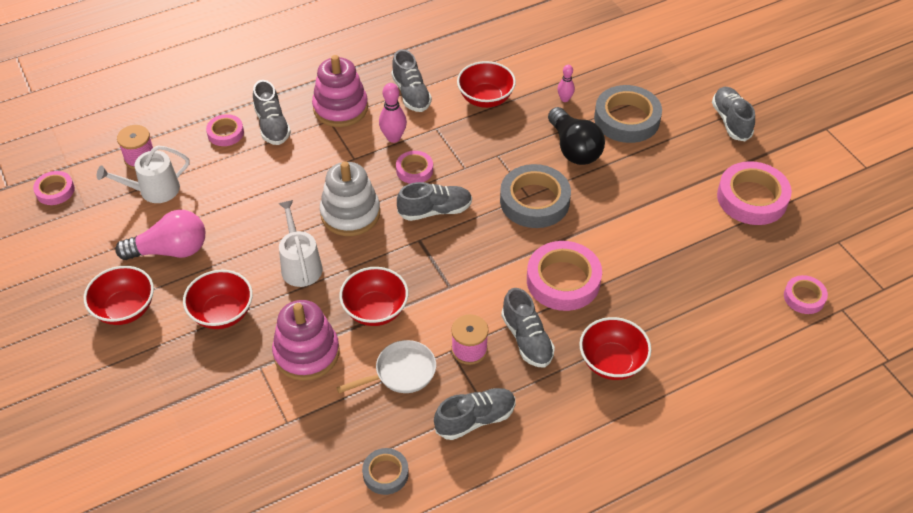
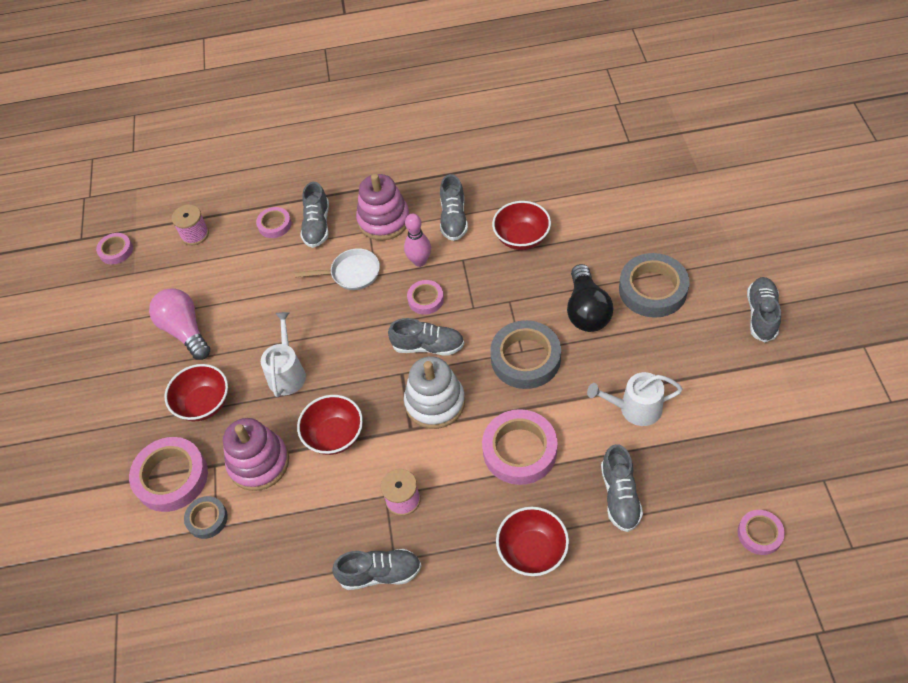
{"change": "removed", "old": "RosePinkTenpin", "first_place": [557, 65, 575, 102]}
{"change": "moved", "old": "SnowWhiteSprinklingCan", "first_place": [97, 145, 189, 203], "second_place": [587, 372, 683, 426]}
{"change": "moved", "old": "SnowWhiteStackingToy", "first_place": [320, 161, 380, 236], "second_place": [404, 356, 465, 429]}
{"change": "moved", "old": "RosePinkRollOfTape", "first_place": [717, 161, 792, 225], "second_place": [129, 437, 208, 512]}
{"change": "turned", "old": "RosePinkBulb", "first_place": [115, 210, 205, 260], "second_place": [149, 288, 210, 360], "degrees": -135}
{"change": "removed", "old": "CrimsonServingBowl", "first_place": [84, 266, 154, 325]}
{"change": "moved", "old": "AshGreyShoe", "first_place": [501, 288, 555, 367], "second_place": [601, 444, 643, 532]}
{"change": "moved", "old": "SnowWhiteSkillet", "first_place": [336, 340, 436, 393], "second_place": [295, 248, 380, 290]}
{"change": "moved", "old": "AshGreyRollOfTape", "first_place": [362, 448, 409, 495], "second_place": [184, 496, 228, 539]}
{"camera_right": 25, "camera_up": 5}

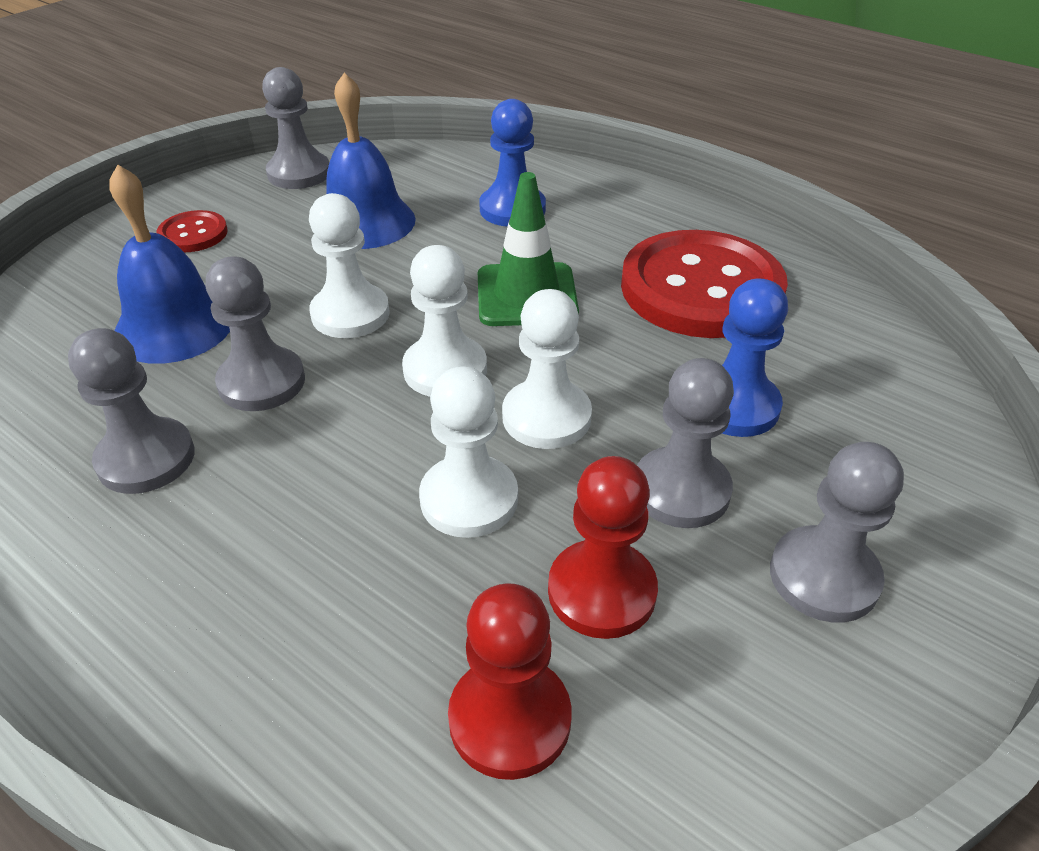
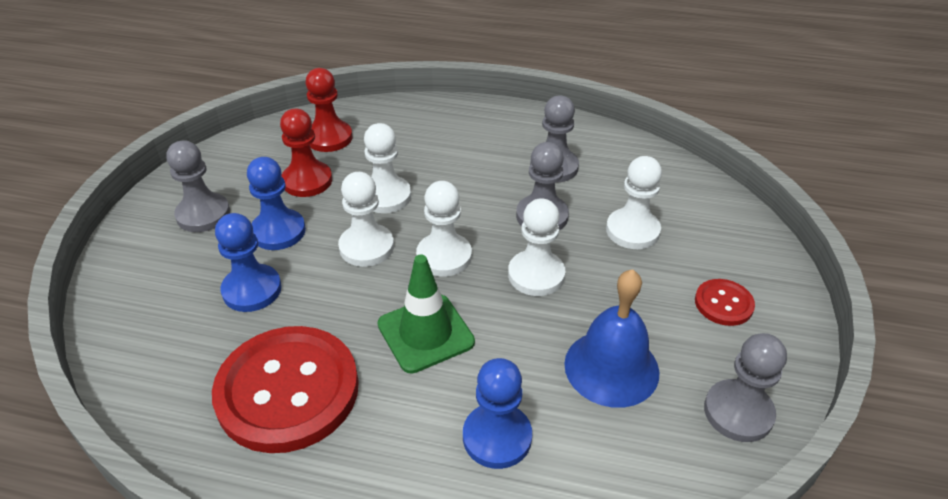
{"change": "replaced", "old": "BlueHandBell", "new": "SnowWhitePawn", "first_place": [109, 165, 230, 364], "second_place": [606, 156, 662, 249]}
{"change": "recoloured", "old": "AshGreyPawn", "new": "BluePawn", "first_place": [637, 358, 734, 528], "second_place": [247, 157, 306, 250]}
{"camera_right": 155, "camera_up": 0}

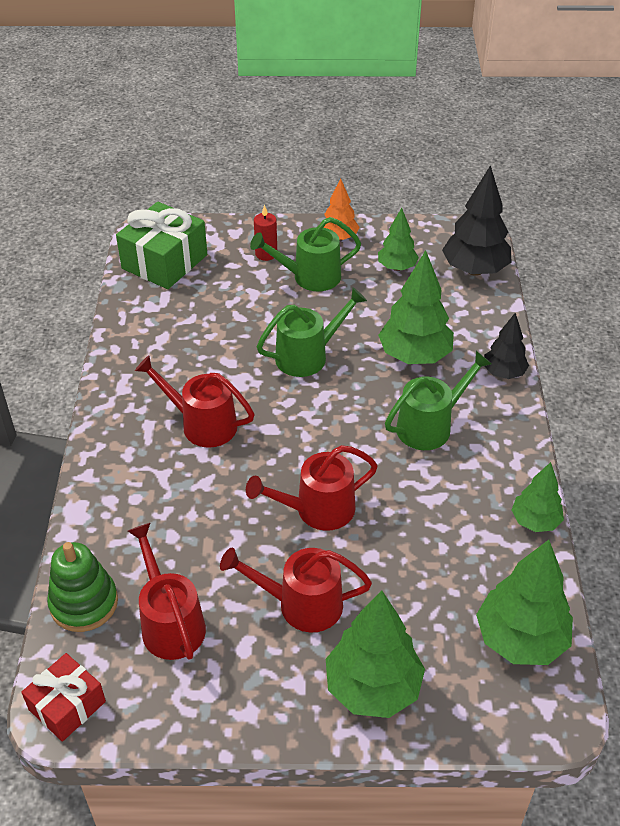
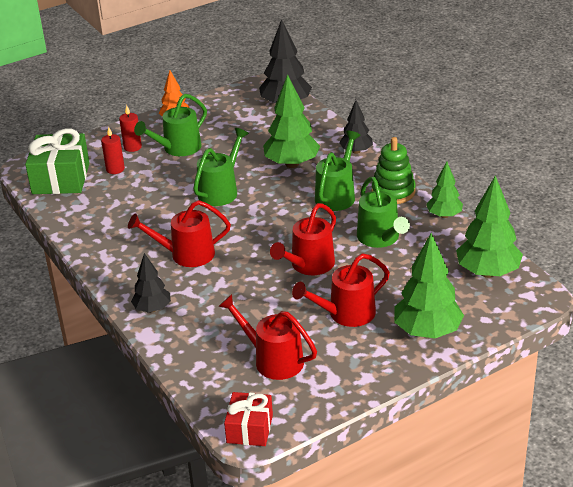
{"change": "removed", "old": "EmeraldFirTree", "first_place": [378, 208, 419, 271]}
{"change": "moved", "old": "EmeraldStackingToy", "first_place": [47, 542, 118, 632], "second_place": [372, 137, 416, 204]}
{"change": "added", "new": "CrimsonWaxCandle", "second_place": [101, 127, 125, 174]}
{"change": "added", "new": "EmeraldSprinklingCan", "second_place": [357, 177, 410, 248]}
{"change": "added", "new": "JetBlackFirTree", "second_place": [131, 253, 171, 312]}
{"camera_right": -30, "camera_up": -10}

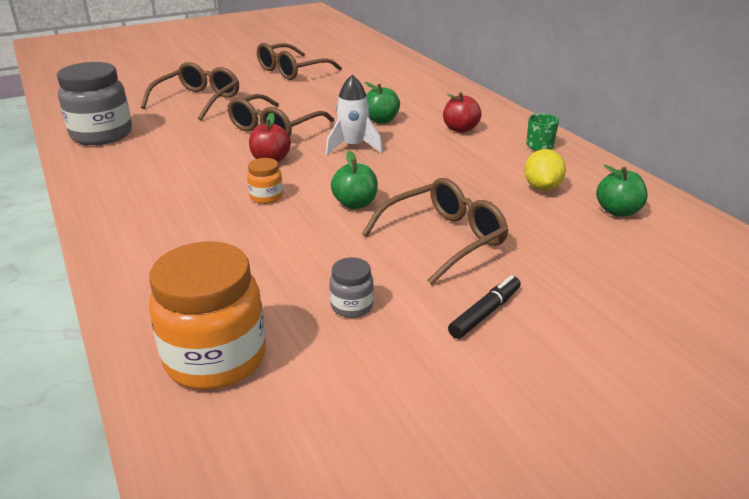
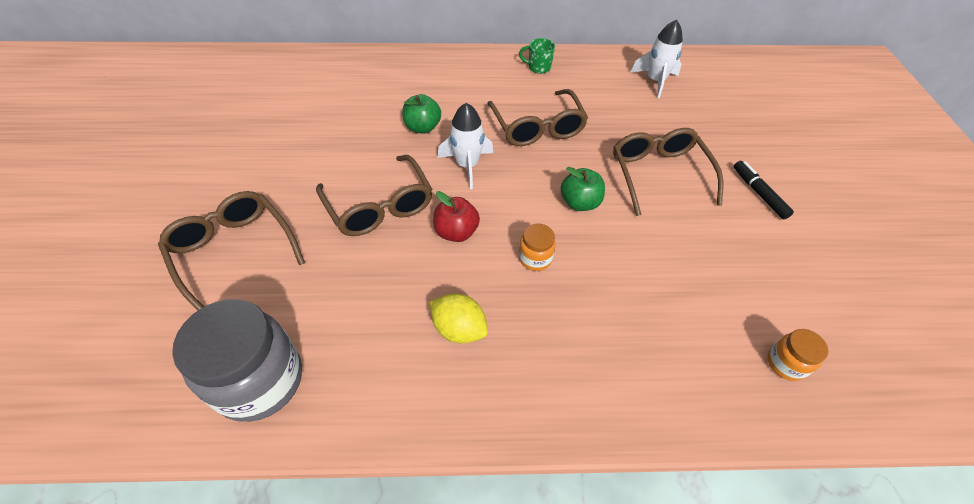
{"change": "moved", "old": "DarkBrownEyeglasses", "first_place": [257, 43, 342, 80], "second_place": [487, 89, 588, 146]}
{"change": "removed", "old": "CrimsonToyApple", "first_place": [443, 92, 481, 133]}
{"change": "moved", "old": "BrightYellowCitrusFruit", "first_place": [524, 149, 566, 191], "second_place": [429, 293, 488, 344]}
{"change": "replaced", "old": "EmeraldToyApple", "new": "SnowWhiteSpaceship", "first_place": [596, 165, 648, 217], "second_place": [631, 20, 683, 98]}
{"change": "resized", "old": "BrightOrangeJamJar", "first_place": [149, 242, 266, 390], "second_place": [768, 329, 828, 381], "factor": 0.46}
{"change": "removed", "old": "AshGreyJamJar", "first_place": [330, 257, 374, 318]}
{"camera_right": -65, "camera_up": 20}

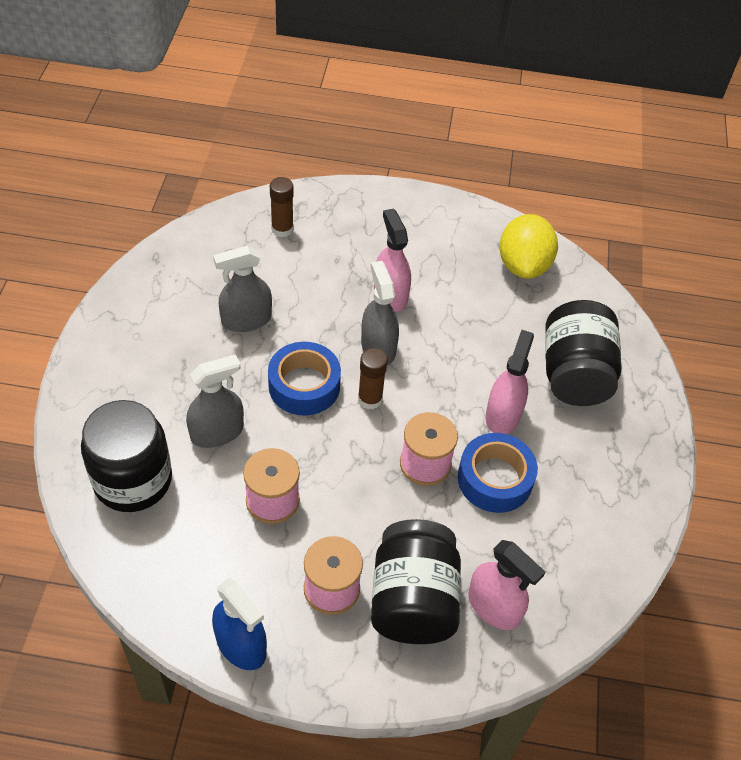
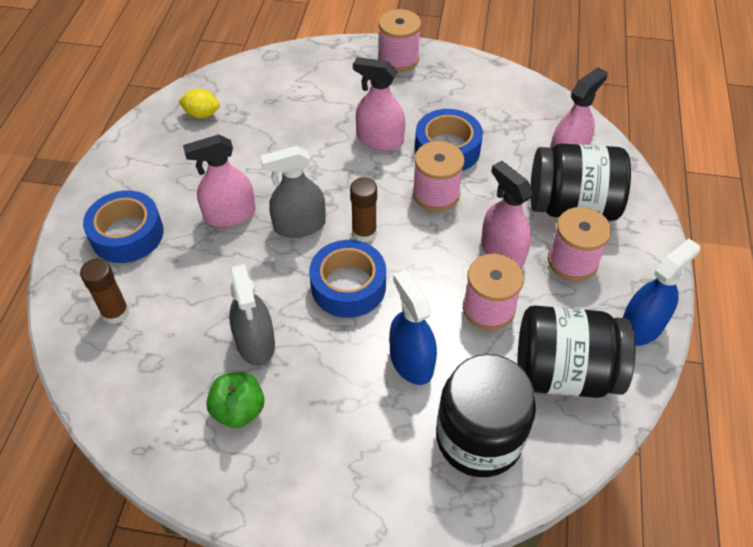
{"change": "resized", "old": "BrightYellowCitrusFruit", "first_place": [499, 214, 558, 279], "second_place": [178, 89, 220, 118], "factor": 0.52}
{"change": "moved", "old": "JetBlackJamJar", "first_place": [545, 300, 621, 406], "second_place": [517, 305, 636, 398]}
{"change": "recoloured", "old": "AshGreySprayBottle", "new": "BlueSprayBottle", "first_place": [186, 354, 244, 448], "second_place": [389, 270, 437, 385]}
{"change": "added", "new": "RosePinkReelOfThread", "second_place": [378, 9, 421, 72]}
{"change": "added", "new": "RosePinkSprayBottle", "second_place": [481, 161, 533, 268]}
{"change": "added", "new": "BlueRollOfTape", "second_place": [83, 190, 164, 263]}
{"change": "added", "new": "EmeraldToyApple", "second_place": [206, 372, 264, 428]}
{"camera_right": -85, "camera_up": 0}

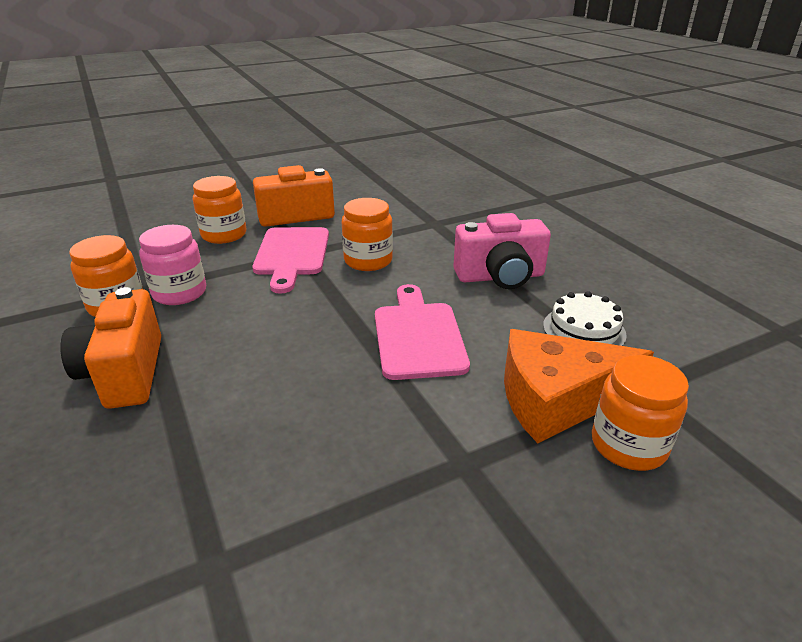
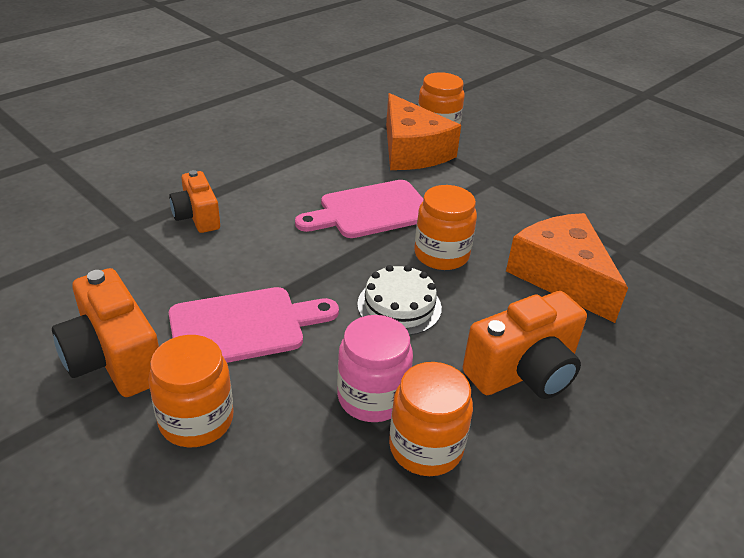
{"change": "moved", "old": "BrightOrangeJamJar", "first_place": [342, 198, 393, 271], "second_place": [414, 185, 477, 270]}
{"change": "removed", "old": "RosePinkCamera", "first_place": [454, 213, 551, 289]}
{"change": "moved", "old": "SnowWhiteLayerCake", "first_place": [543, 291, 627, 346], "second_place": [357, 265, 442, 335]}
{"change": "added", "new": "BrightOrangeCamera", "second_place": [169, 170, 220, 233]}
{"change": "added", "new": "BrightOrangeCheese", "second_place": [506, 213, 628, 323]}
{"camera_right": -110, "camera_up": 5}

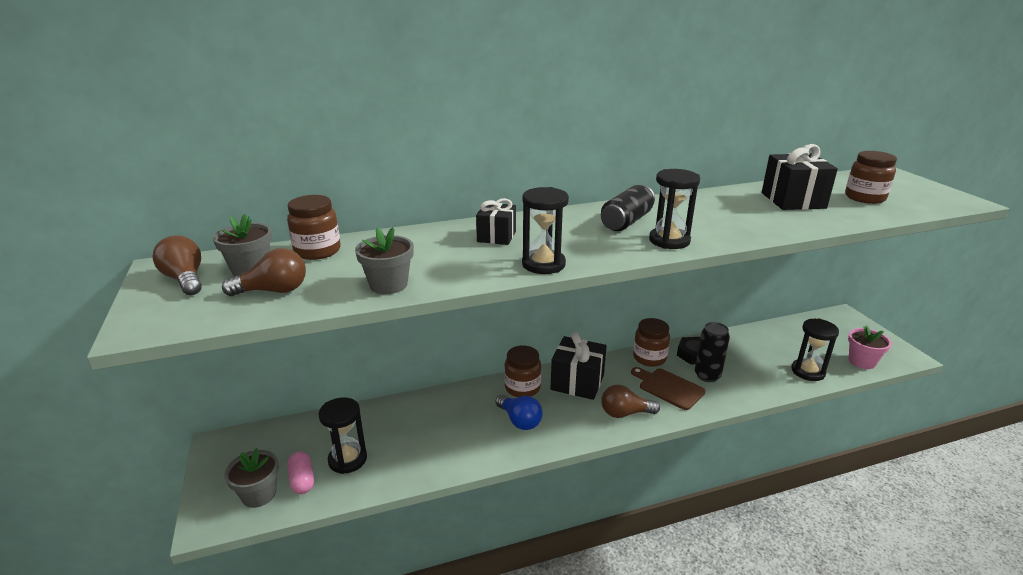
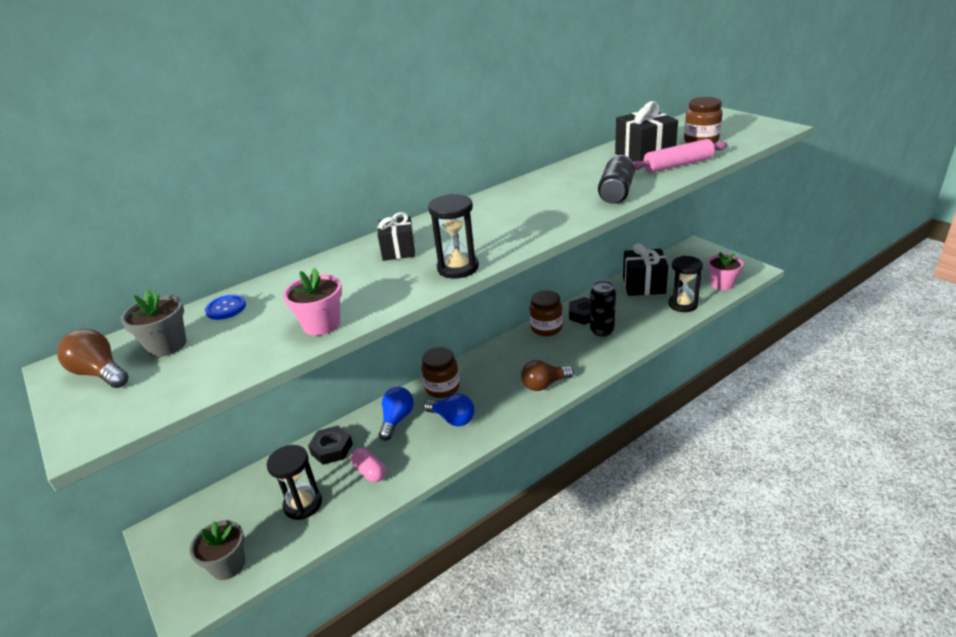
{"change": "removed", "old": "JetBlackSandTimer", "first_place": [649, 169, 700, 249]}
{"change": "moved", "old": "JetBlackCan", "first_place": [601, 185, 655, 231], "second_place": [598, 155, 635, 204]}
{"change": "replaced", "old": "DarkBrownJamJar", "new": "BlueShirtButton", "first_place": [287, 195, 341, 260], "second_place": [205, 294, 246, 320]}
{"change": "recoloured", "old": "AshGreyFlowerPot", "new": "RosePinkFlowerPot", "first_place": [355, 227, 414, 294], "second_place": [283, 268, 342, 336]}
{"change": "removed", "old": "DarkBrownBulb", "first_place": [222, 248, 306, 296]}
{"change": "moved", "old": "JetBlackWrappedGift", "first_place": [551, 332, 607, 400], "second_place": [623, 244, 668, 296]}
{"change": "removed", "old": "DarkBrownCuttingBoard", "first_place": [631, 367, 705, 410]}
{"change": "moved", "old": "RosePinkPillShape", "first_place": [287, 452, 314, 494], "second_place": [351, 448, 386, 482]}
{"change": "added", "new": "RosePinkRollingPin", "second_place": [633, 139, 727, 173]}
{"change": "added", "new": "BlueBulb", "second_place": [379, 387, 414, 441]}
{"change": "added", "new": "JetBlackNut", "second_place": [308, 426, 353, 465]}
{"camera_right": -15, "camera_up": 5}

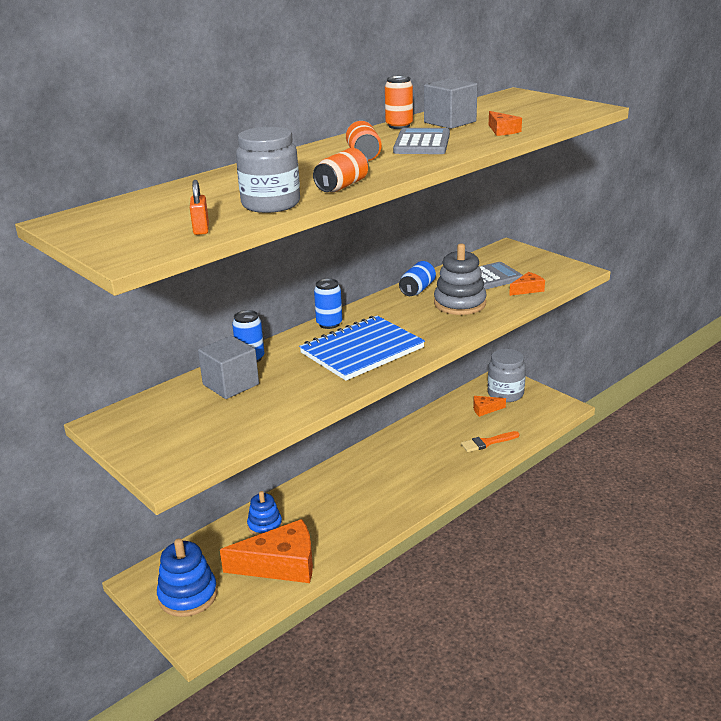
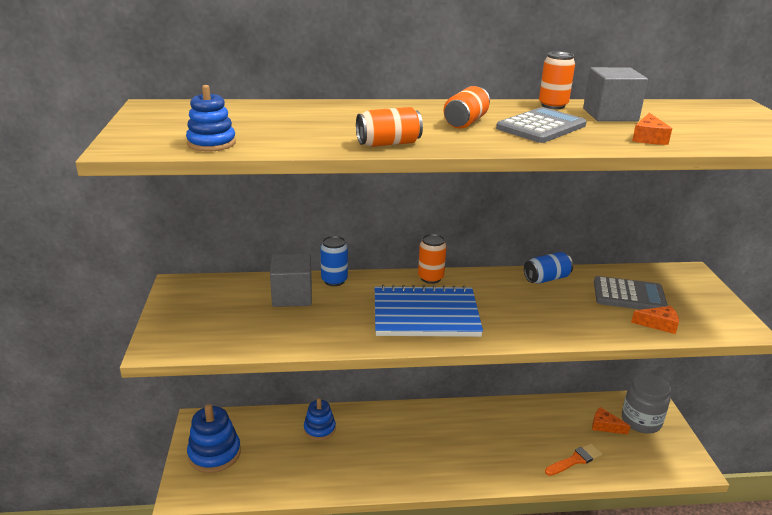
{"change": "removed", "old": "AshGreyJamJar", "first_place": [236, 127, 300, 213]}
{"change": "replaced", "old": "BrightOrangeSmallLock", "new": "BlueStackingToy", "first_place": [190, 180, 209, 235], "second_place": [186, 85, 236, 152]}
{"change": "removed", "old": "AshGreyStackingToy", "first_place": [434, 243, 487, 315]}
{"change": "recoloured", "old": "BlueCan", "new": "BrightOrangeCan", "first_place": [314, 278, 342, 329], "second_place": [418, 234, 447, 284]}
{"change": "turned", "old": "BrightOrangePaintbrush", "first_place": [461, 431, 520, 452], "second_place": [545, 443, 602, 476], "degrees": 135}
{"change": "removed", "old": "BrightOrangeCheese", "first_place": [220, 519, 313, 583]}
{"camera_right": 35, "camera_up": 0}

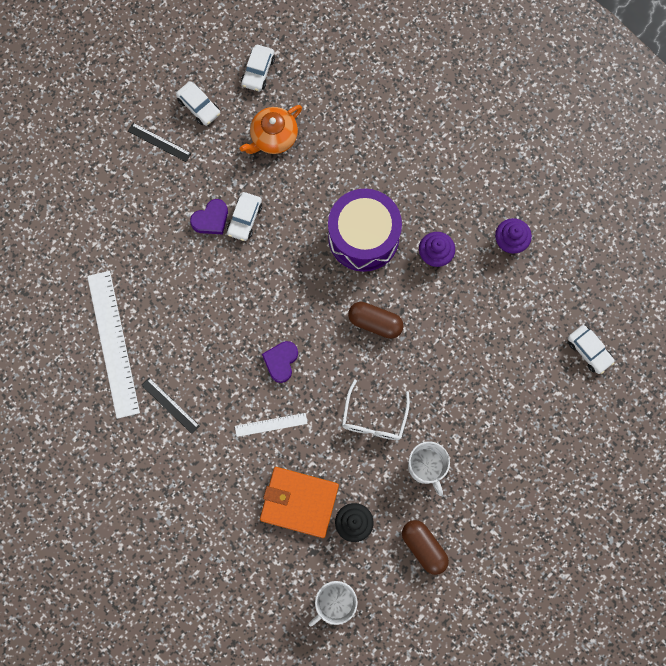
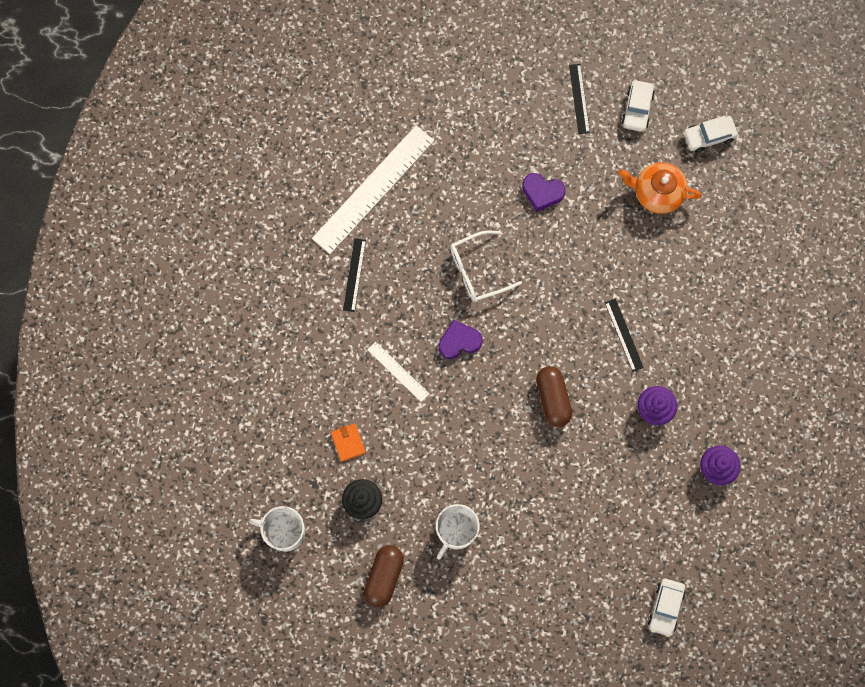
{"change": "replaced", "old": "RoyalPurpleDrum", "new": "JetBlackMeasuringStick", "first_place": [328, 188, 402, 272], "second_place": [605, 298, 644, 372]}
{"change": "removed", "old": "SnowWhiteToyCar", "first_place": [227, 192, 262, 241]}
{"change": "moved", "old": "SnowWhiteEyeglasses", "first_place": [342, 380, 410, 440], "second_place": [450, 230, 522, 302]}
{"change": "resized", "old": "BrightOrangeBillfold", "first_place": [260, 467, 339, 538], "second_place": [331, 423, 366, 462], "factor": 0.45}
{"camera_right": 55, "camera_up": 0}

